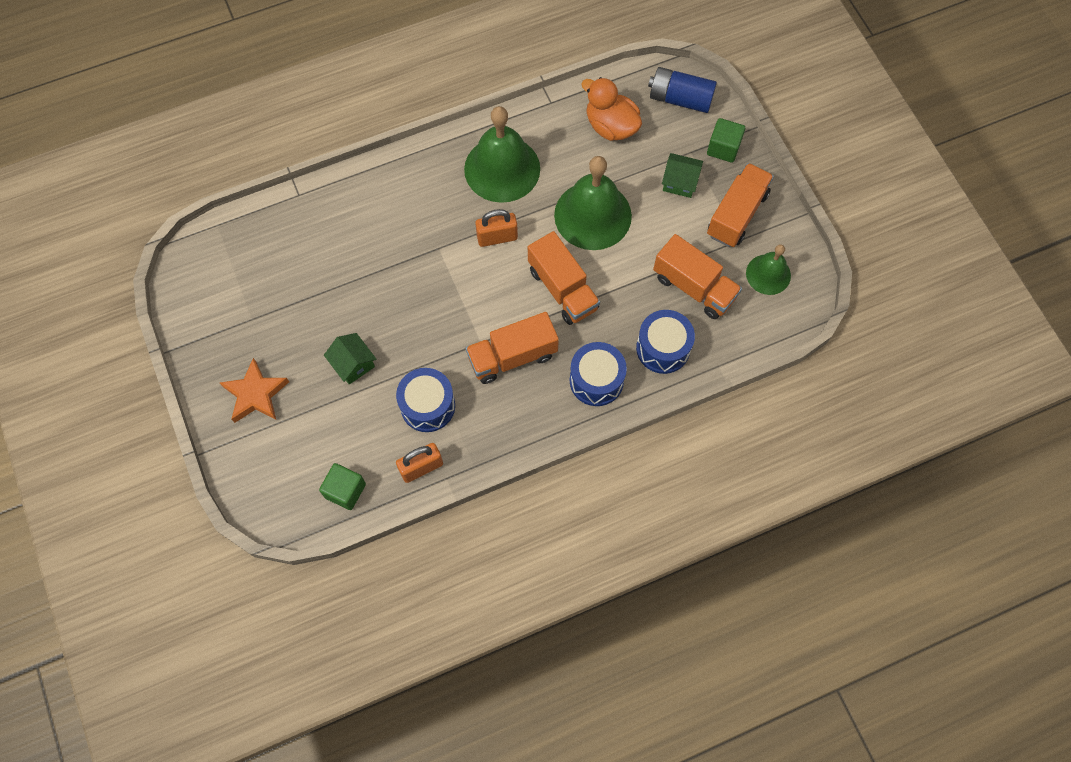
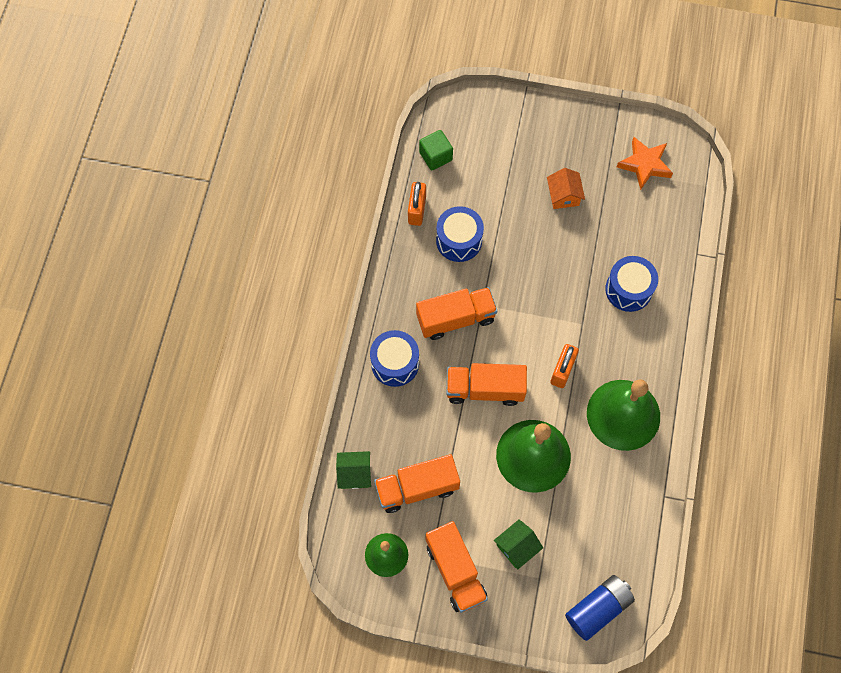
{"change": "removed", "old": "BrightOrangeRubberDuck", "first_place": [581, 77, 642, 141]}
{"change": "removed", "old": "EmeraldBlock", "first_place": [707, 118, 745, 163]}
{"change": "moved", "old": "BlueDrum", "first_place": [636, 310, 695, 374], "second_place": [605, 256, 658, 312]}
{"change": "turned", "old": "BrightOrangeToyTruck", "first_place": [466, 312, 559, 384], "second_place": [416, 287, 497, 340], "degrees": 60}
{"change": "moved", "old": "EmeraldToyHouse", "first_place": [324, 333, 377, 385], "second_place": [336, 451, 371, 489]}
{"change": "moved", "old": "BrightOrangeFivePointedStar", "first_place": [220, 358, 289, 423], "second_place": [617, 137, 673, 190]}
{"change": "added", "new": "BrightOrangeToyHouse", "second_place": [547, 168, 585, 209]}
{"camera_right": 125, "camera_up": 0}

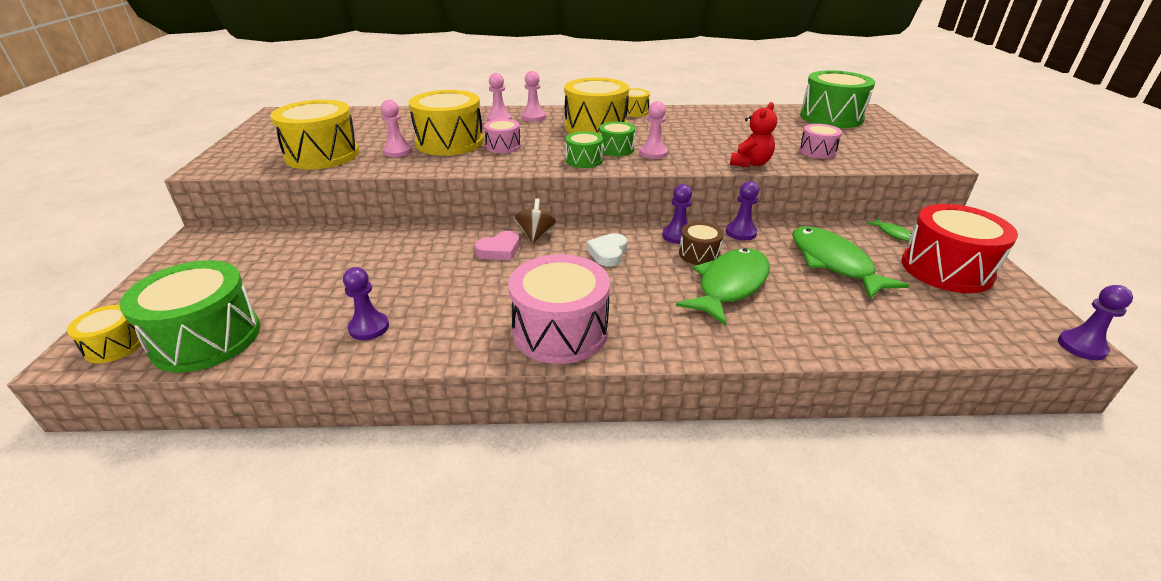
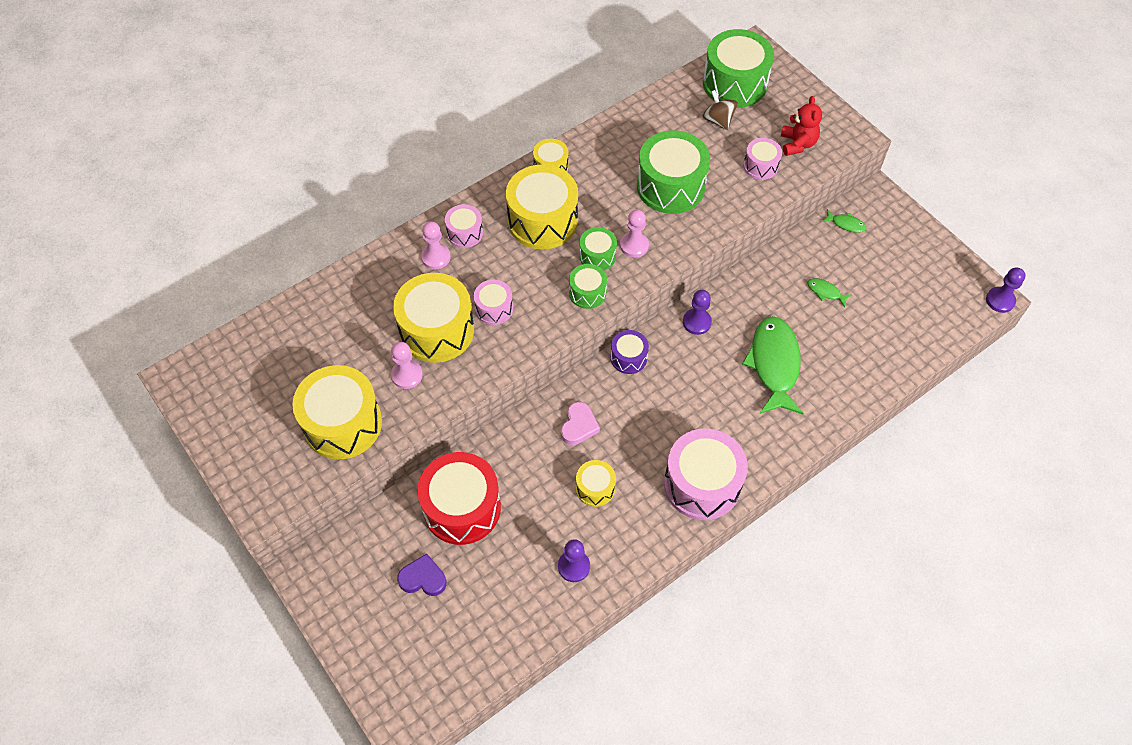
{"change": "replaced", "old": "RosePinkPawn", "new": "RosePinkDrum", "first_place": [521, 71, 546, 122], "second_place": [445, 204, 483, 248]}
{"change": "moved", "old": "CrimsonTeddyBear", "first_place": [730, 102, 777, 167], "second_place": [781, 96, 822, 156]}
{"change": "removed", "old": "RoyalPurplePawn", "first_place": [726, 181, 759, 241]}
{"change": "moved", "old": "DarkBrownWhirligig", "first_place": [514, 198, 556, 243], "second_place": [702, 90, 738, 130]}
{"change": "moved", "old": "CrimsonDrum", "first_place": [902, 204, 1018, 293], "second_place": [418, 452, 501, 545]}
{"change": "removed", "old": "DarkBrownDrum", "first_place": [679, 222, 724, 265]}
{"change": "resized", "old": "EmeraldFish", "first_place": [792, 226, 909, 300], "second_place": [807, 278, 852, 307], "factor": 0.42}
{"change": "removed", "old": "SnowWhiteLoveHeart", "first_place": [587, 233, 627, 267]}
{"change": "moved", "old": "EmeraldDrum", "first_place": [119, 260, 260, 373], "second_place": [637, 130, 710, 214]}
{"change": "moved", "old": "BrightYellowDrum", "first_place": [67, 305, 141, 363], "second_place": [576, 460, 616, 507]}
{"change": "added", "new": "RoyalPurpleDrum", "second_place": [610, 330, 649, 374]}
{"change": "added", "new": "RoyalPurpleLoveHeart", "second_place": [397, 554, 447, 596]}
{"camera_right": -35, "camera_up": 25}

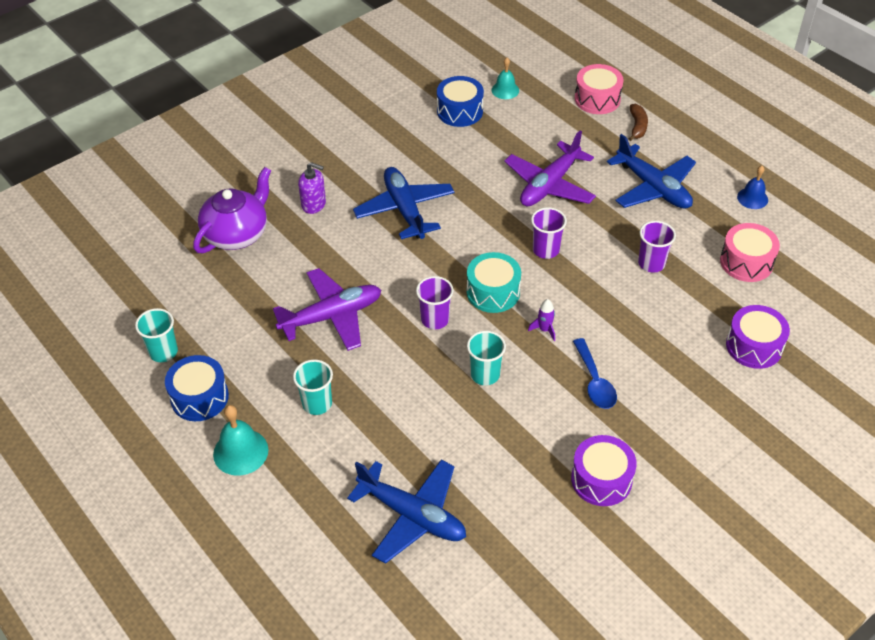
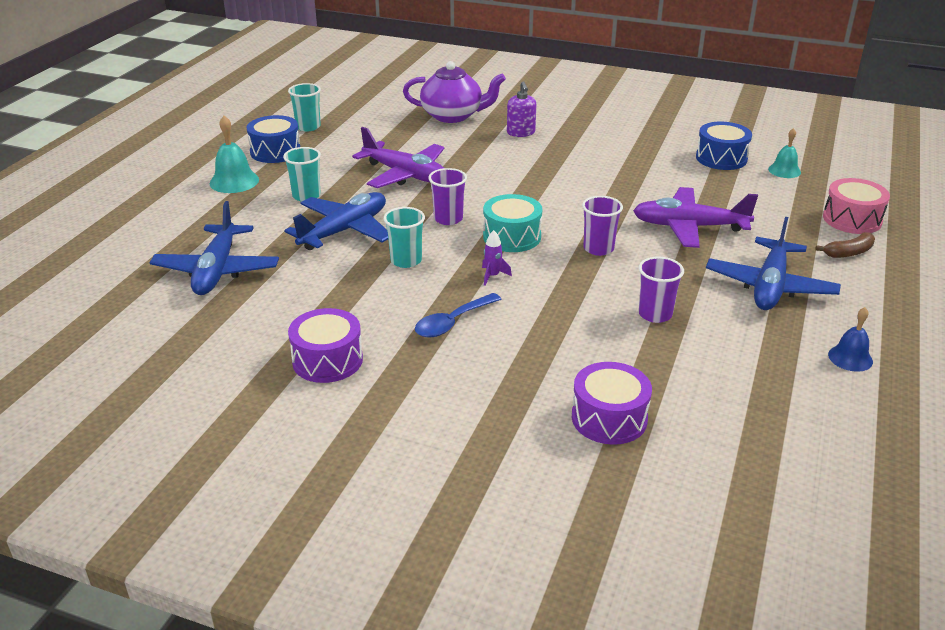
{"change": "moved", "old": "BlueAeroplane", "first_place": [353, 167, 455, 239], "second_place": [284, 192, 388, 250]}
{"change": "removed", "old": "RosePinkDrum", "first_place": [720, 223, 780, 282]}
{"camera_right": 60, "camera_up": -15}

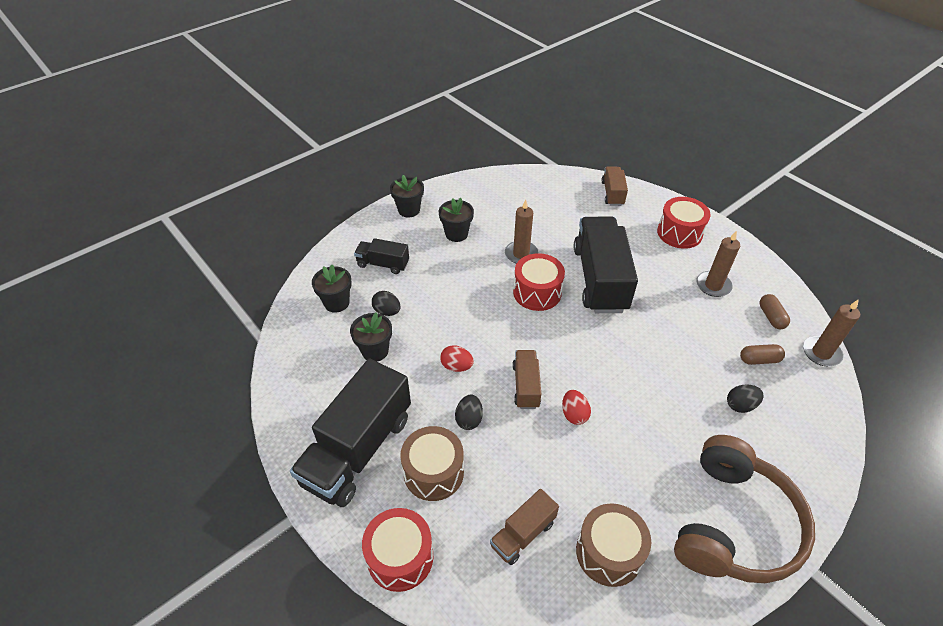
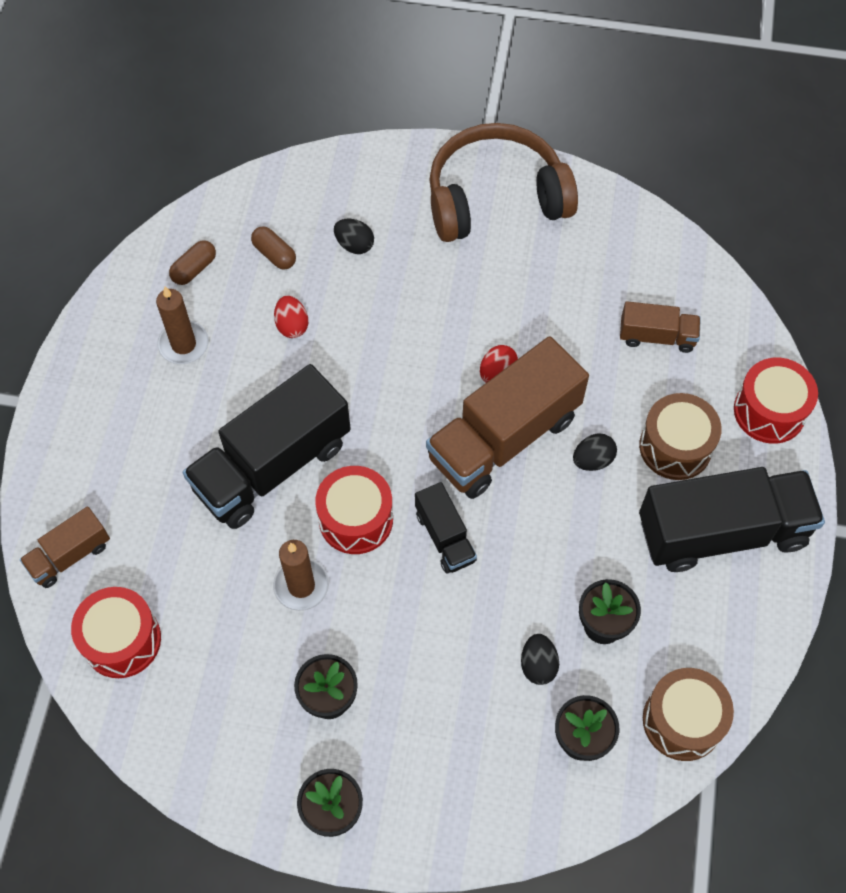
{"change": "moved", "old": "CrimsonDrum", "first_place": [657, 197, 711, 249], "second_place": [71, 587, 161, 678]}
{"change": "moved", "old": "JetBlackToyTruck", "first_place": [354, 238, 409, 274], "second_place": [415, 482, 477, 574]}
{"change": "removed", "old": "DarkBrownWaxCandle", "first_place": [803, 299, 860, 366]}
{"change": "moved", "old": "CrimsonToyEgg", "first_place": [440, 345, 474, 372], "second_place": [274, 296, 308, 338]}
{"change": "resized", "old": "DarkBrownToyTruck", "first_place": [512, 350, 541, 409], "second_place": [426, 336, 589, 499], "factor": 2.01}
{"change": "moved", "old": "DarkBrownDrum", "first_place": [576, 503, 651, 587], "second_place": [643, 668, 734, 761]}
{"camera_right": -130, "camera_up": 15}

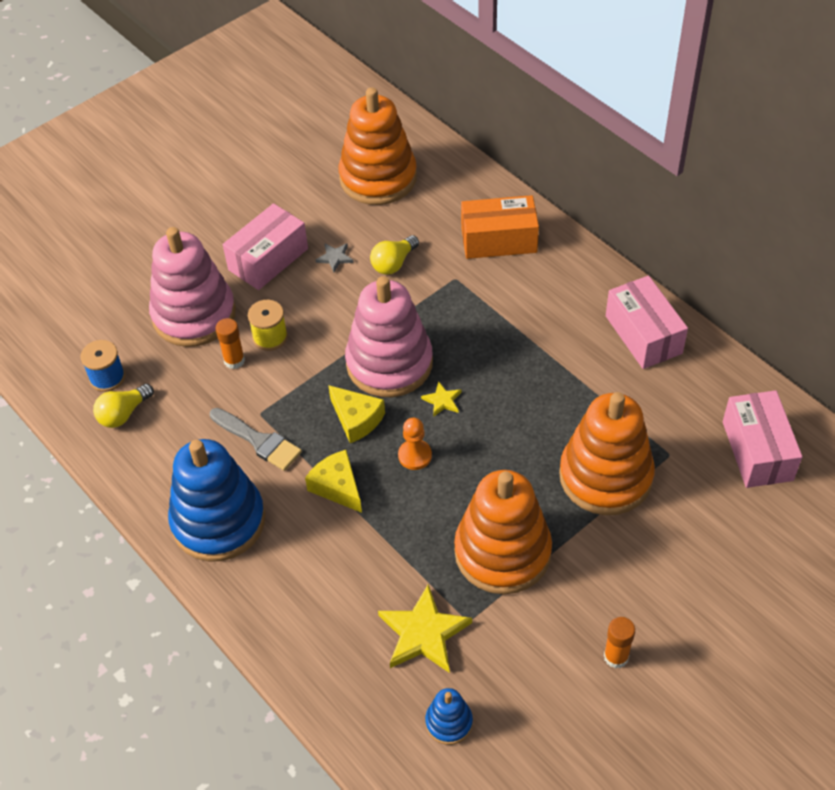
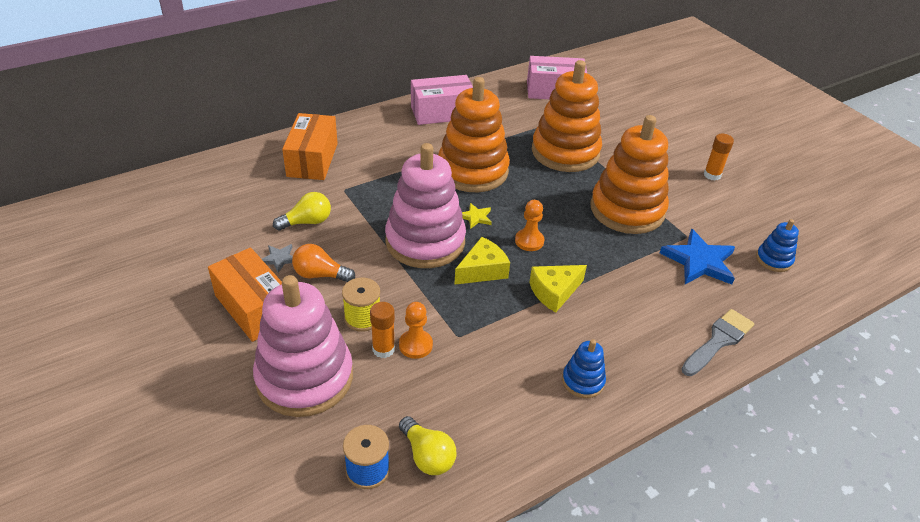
{"change": "moved", "old": "BrightOrangeStackingToy", "first_place": [338, 87, 417, 205], "second_place": [438, 77, 510, 192]}
{"change": "recoloured", "old": "RosePinkPackage", "new": "BrightOrangePackage", "first_place": [223, 203, 308, 290], "second_place": [208, 247, 282, 342]}
{"change": "turned", "old": "BrightYellowBulb", "first_place": [370, 235, 419, 275], "second_place": [273, 192, 331, 230], "degrees": -75}
{"change": "moved", "old": "AshGreyPaintbrush", "first_place": [210, 408, 302, 471], "second_place": [681, 309, 754, 376]}
{"change": "resized", "old": "BlueStackingToy", "first_place": [168, 439, 265, 562], "second_place": [562, 339, 606, 398], "factor": 0.45}
{"change": "recoloured", "old": "BrightYellowFivePointedStar", "new": "BlueFivePointedStar", "first_place": [378, 584, 472, 672], "second_place": [660, 229, 735, 284]}
{"change": "added", "new": "BrightOrangeBulb", "second_place": [292, 244, 355, 282]}
{"change": "added", "new": "BrightOrangePawn", "second_place": [399, 302, 433, 359]}
{"camera_right": -85, "camera_up": -10}

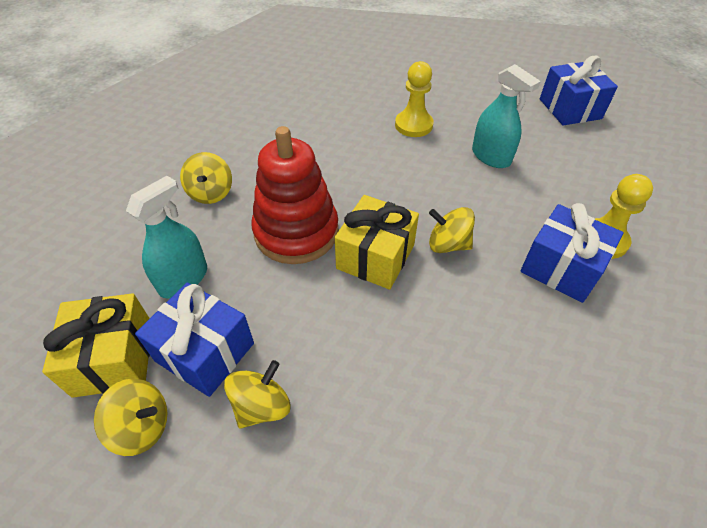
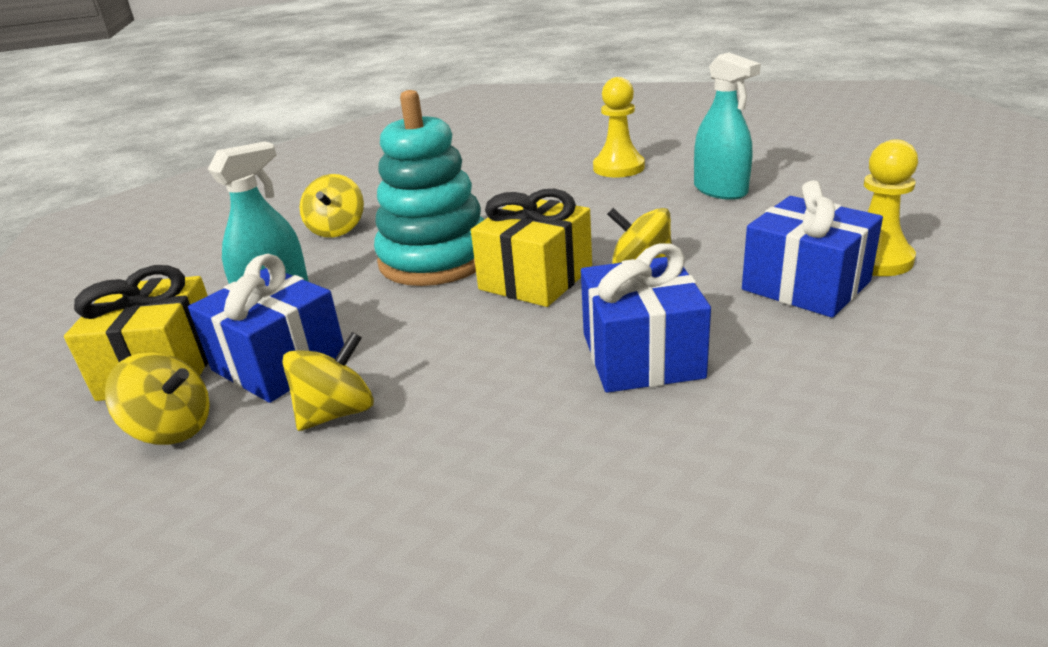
{"change": "moved", "old": "BlueWrappedGift", "first_place": [540, 56, 618, 126], "second_place": [581, 243, 711, 393]}
{"change": "recoloured", "old": "CrimsonStackingToy", "new": "AquaStackingToy", "first_place": [252, 126, 339, 264], "second_place": [374, 90, 485, 286]}
{"camera_right": 10, "camera_up": -20}

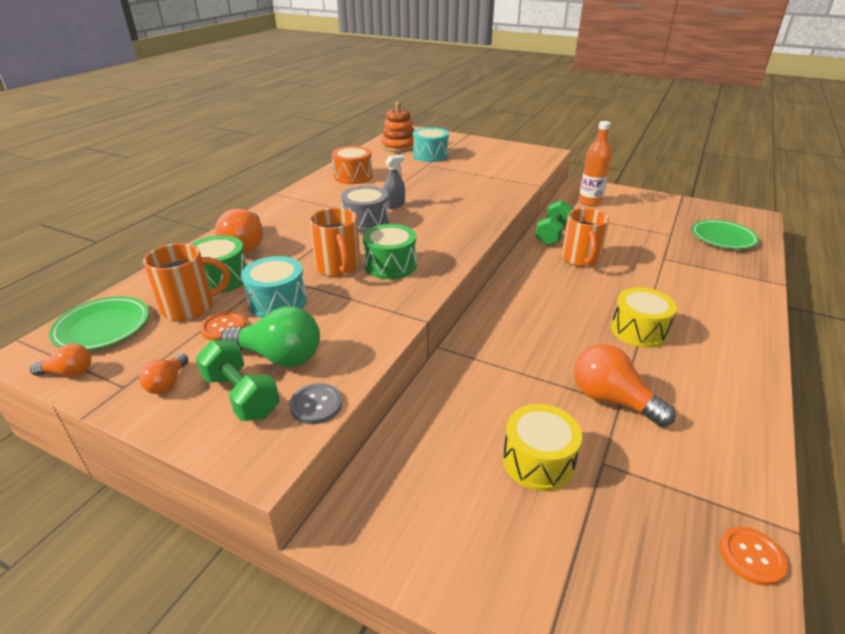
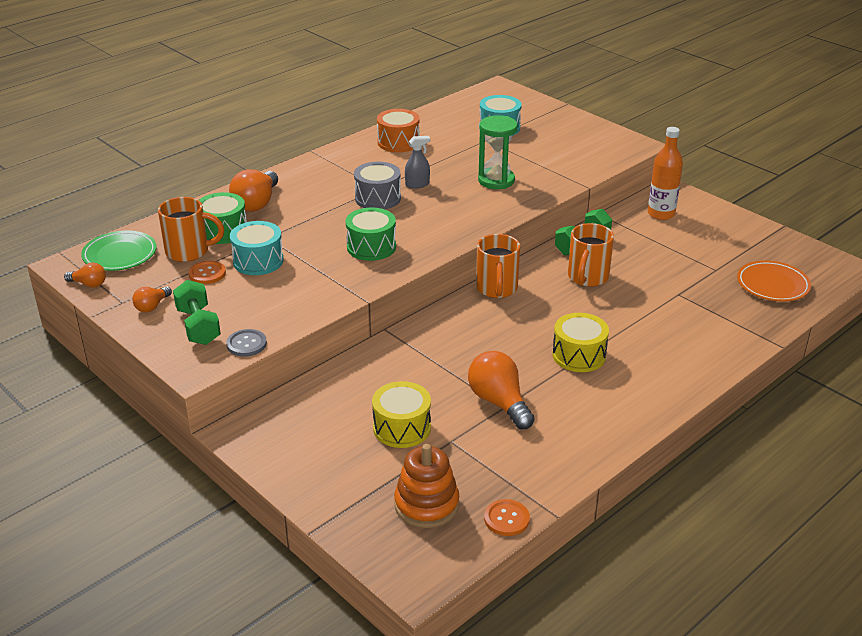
{"change": "moved", "old": "BrightOrangeStackingToy", "first_place": [381, 102, 415, 152], "second_place": [394, 444, 459, 528]}
{"change": "moved", "old": "BrightOrangeCoffeeMug", "first_place": [309, 208, 360, 277], "second_place": [476, 234, 520, 298]}
{"change": "recoloured", "old": "EmeraldPlate", "new": "BrightOrangePlate", "first_place": [692, 220, 759, 249], "second_place": [737, 260, 811, 301]}
{"change": "removed", "old": "EmeraldBulb", "first_place": [220, 306, 320, 367]}
{"change": "added", "new": "EmeraldSandTimer", "second_place": [478, 115, 518, 189]}
{"camera_right": 20, "camera_up": 0}

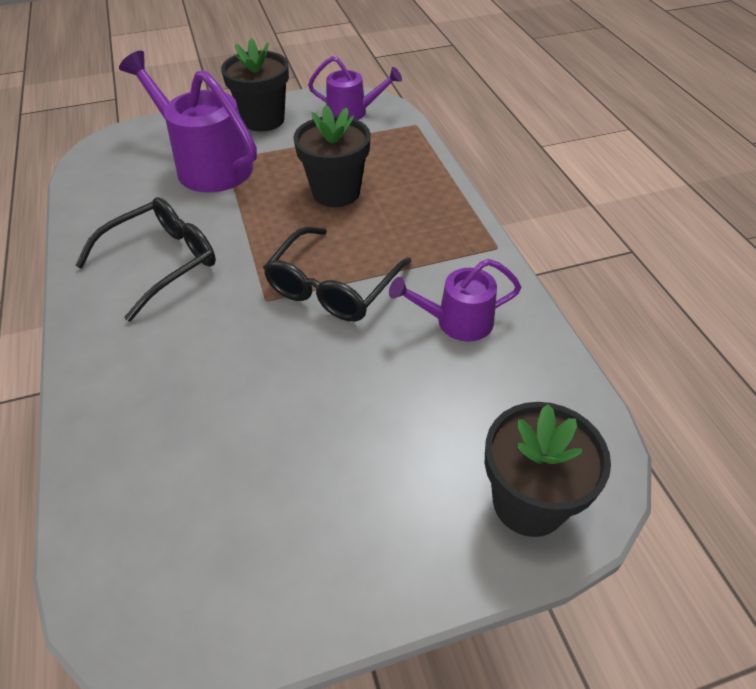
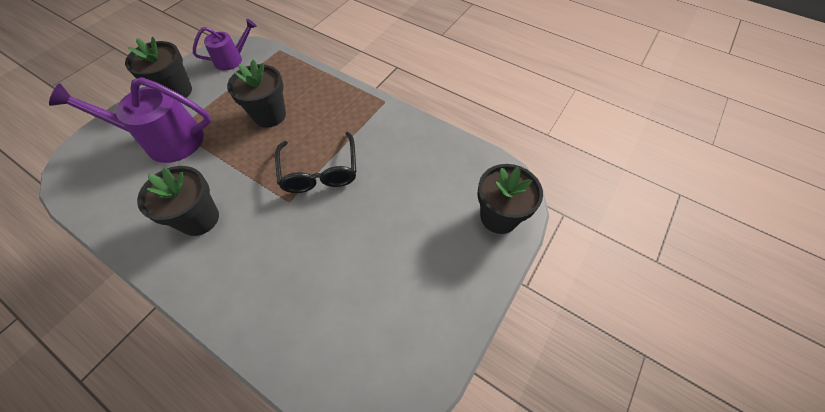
{"change": "replaced", "old": "JetBlackEyeglasses", "new": "JetBlackFlowerPot", "first_place": [75, 197, 216, 322], "second_place": [137, 166, 219, 236]}
{"change": "removed", "old": "RoyalPurpleSprinklingCan", "first_place": [389, 259, 521, 341]}
{"camera_right": -40, "camera_up": 10}

